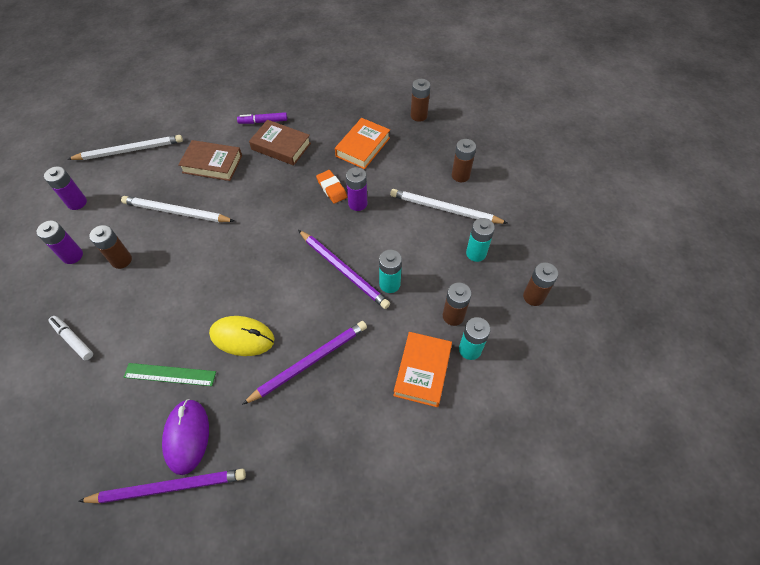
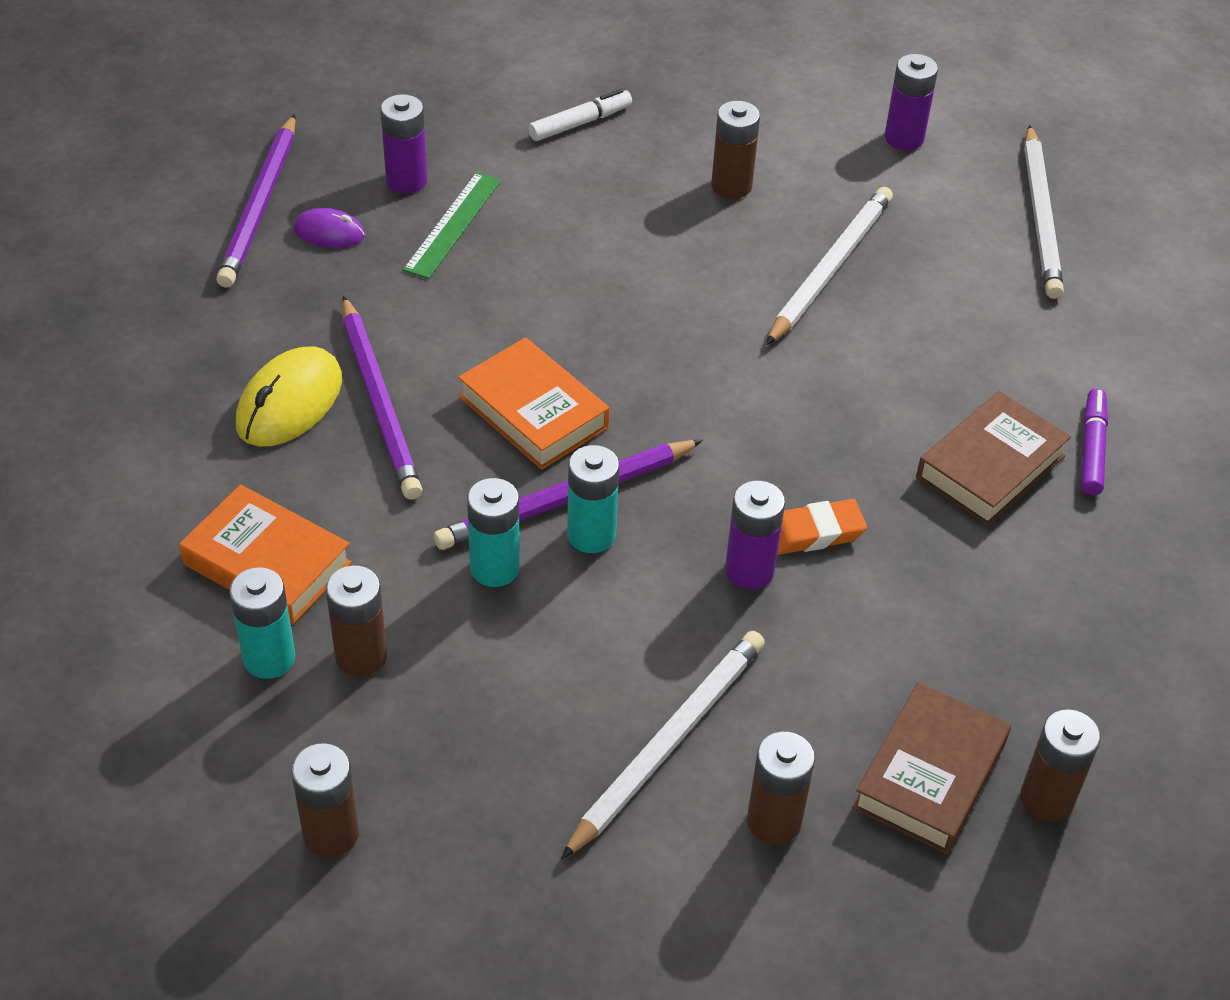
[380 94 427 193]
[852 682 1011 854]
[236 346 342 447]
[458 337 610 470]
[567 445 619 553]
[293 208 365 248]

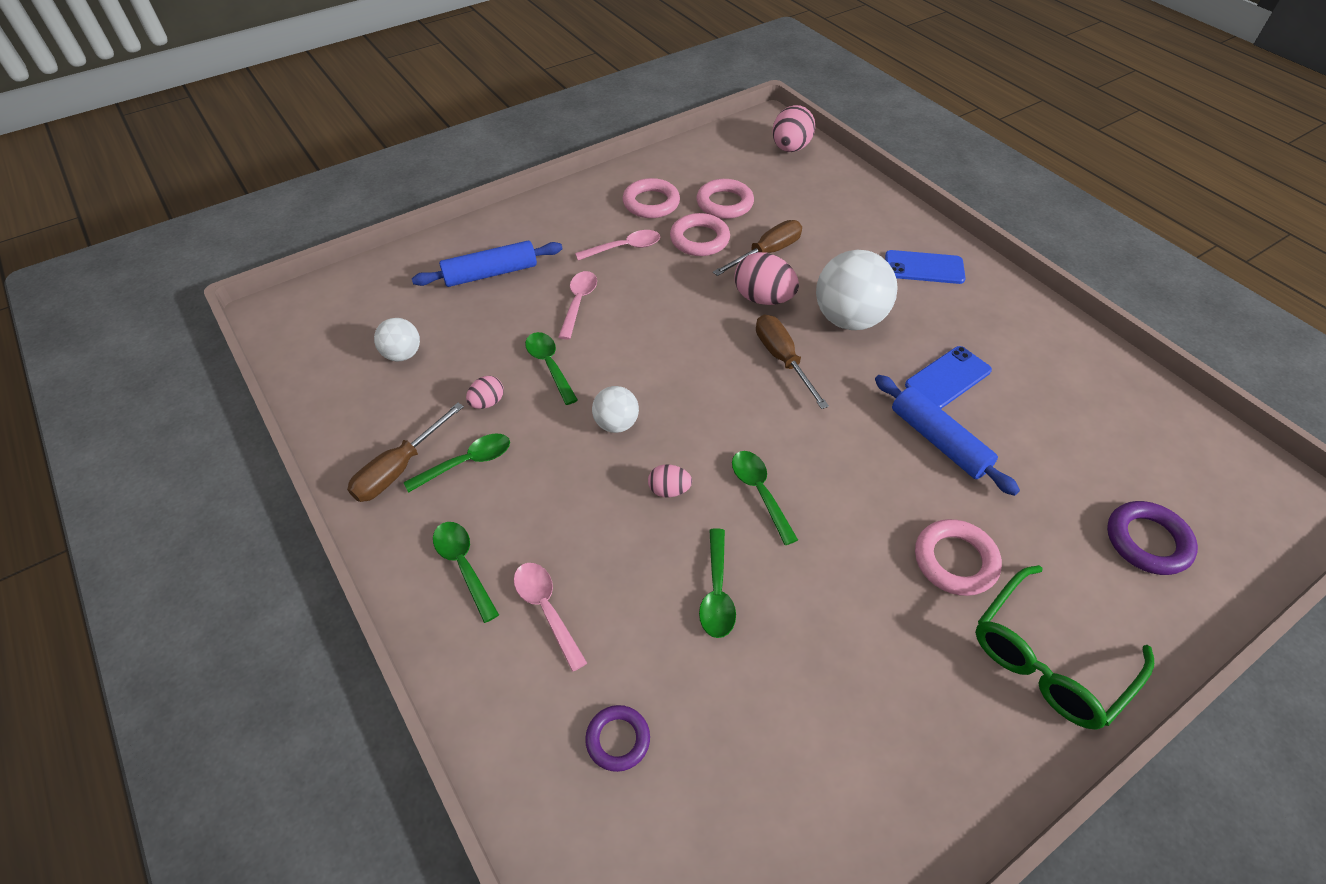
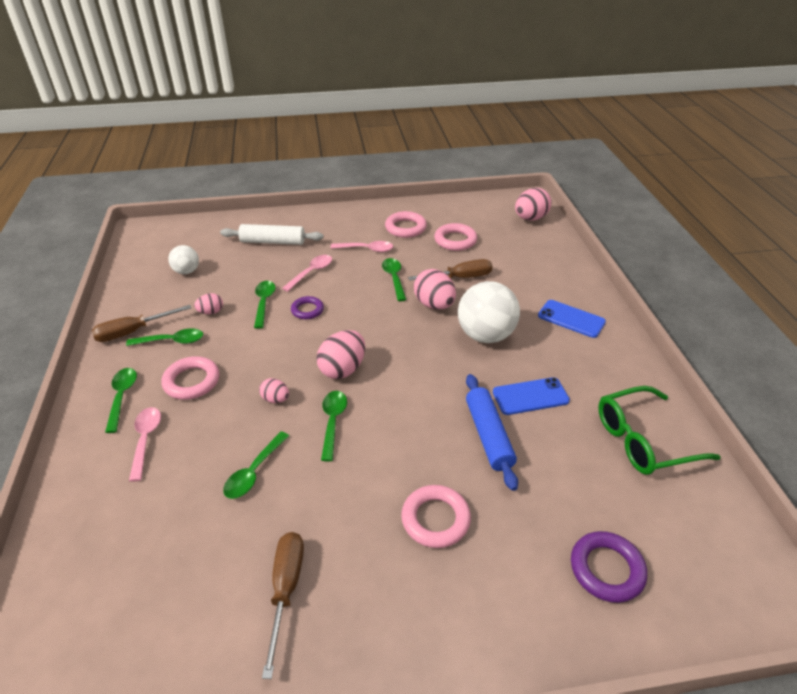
[592 386 639 433] (first image)
[316 330 365 379]
[382 258 406 301]
[291 296 324 319]
[161 356 219 400]
[262 532 304 679]
[598 386 721 475]
[220 224 324 245]

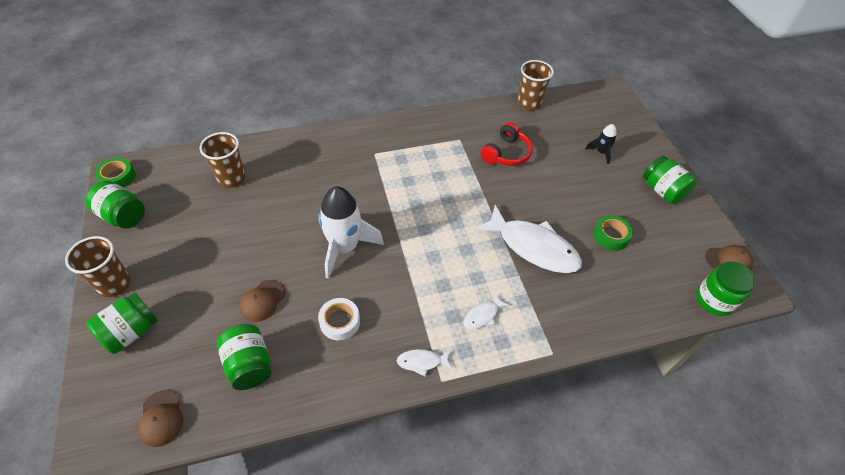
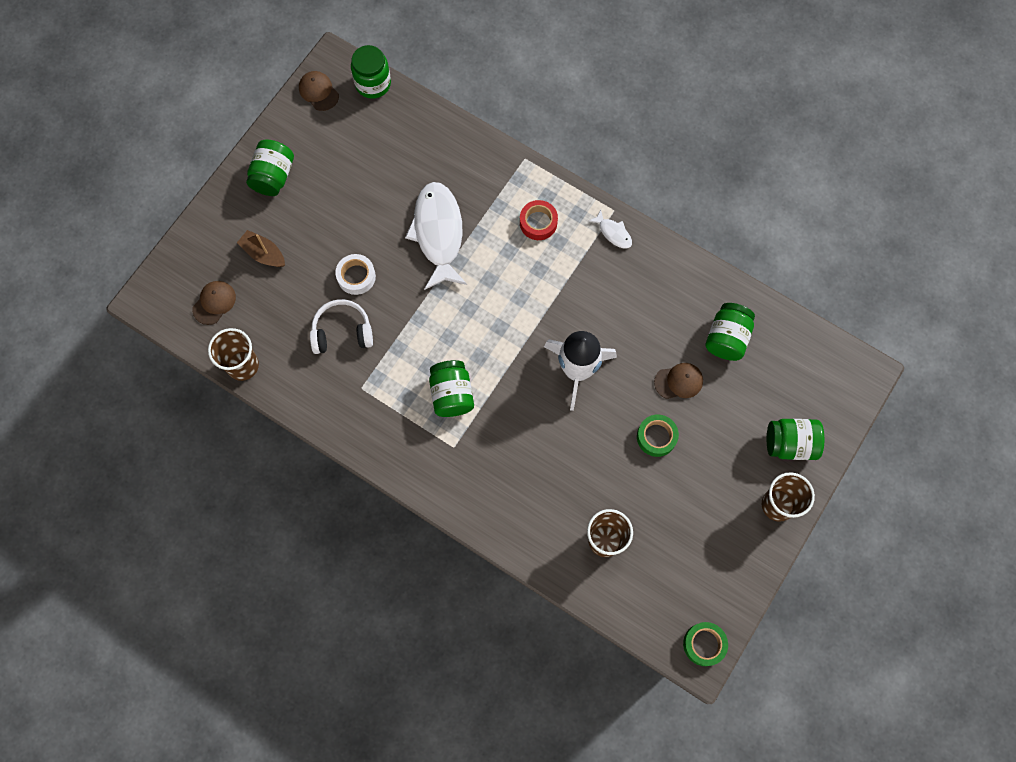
[429 360 474 417]
[192 281 236 325]
[335 254 376 295]
[637 415 679 457]
[520 200 558 240]
[237 230 285 267]
[310 299 373 354]

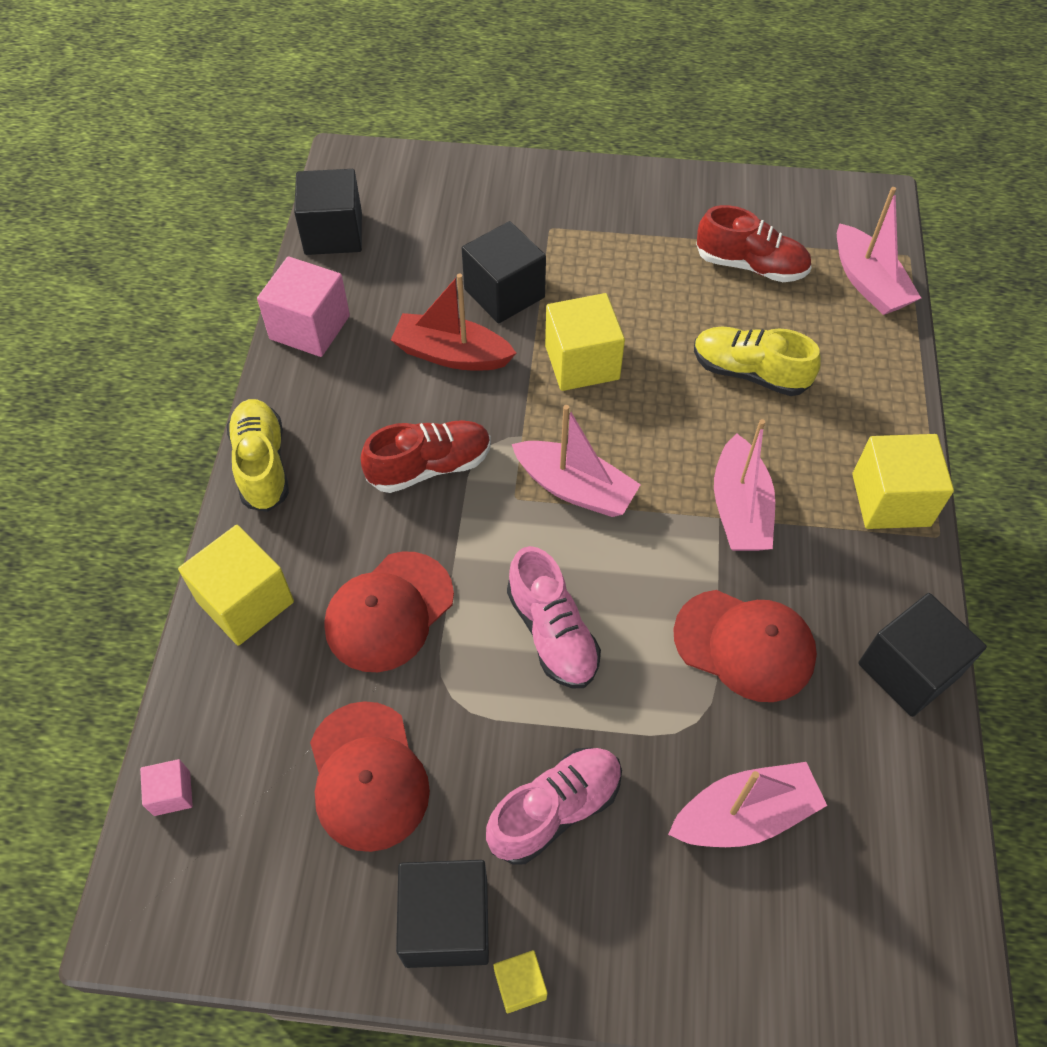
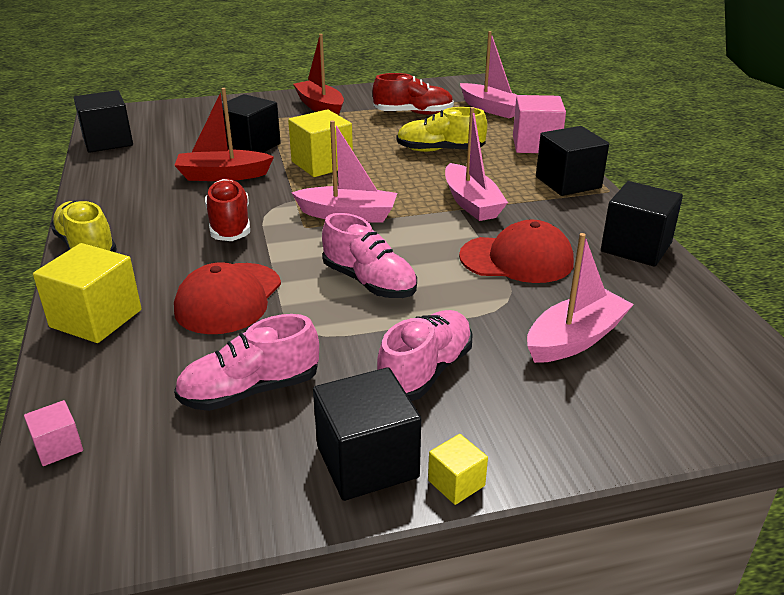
[293 34 344 115]
[513 95 566 153]
[174 314 319 411]
[536 126 609 196]
[205 179 250 241]

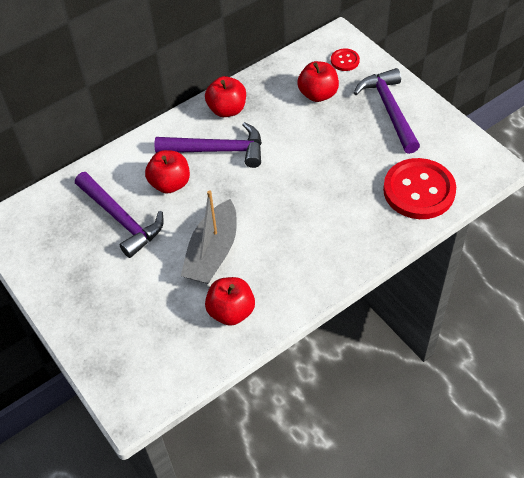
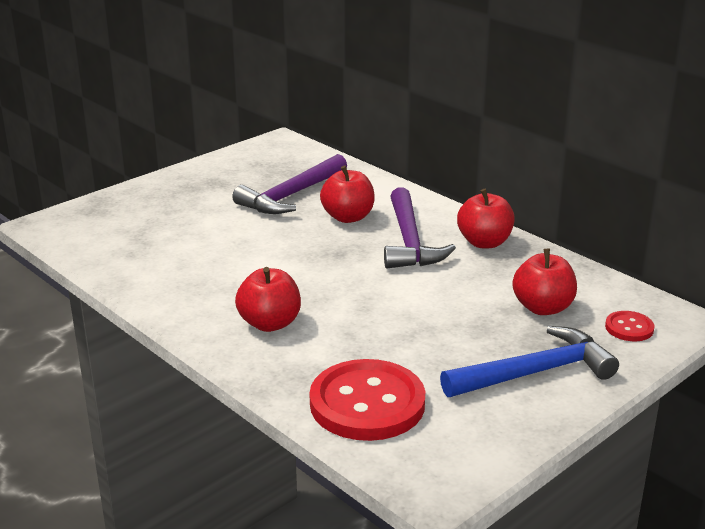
[181 190 237 284] (first image)
[235 267 301 332]
[440 326 619 397]

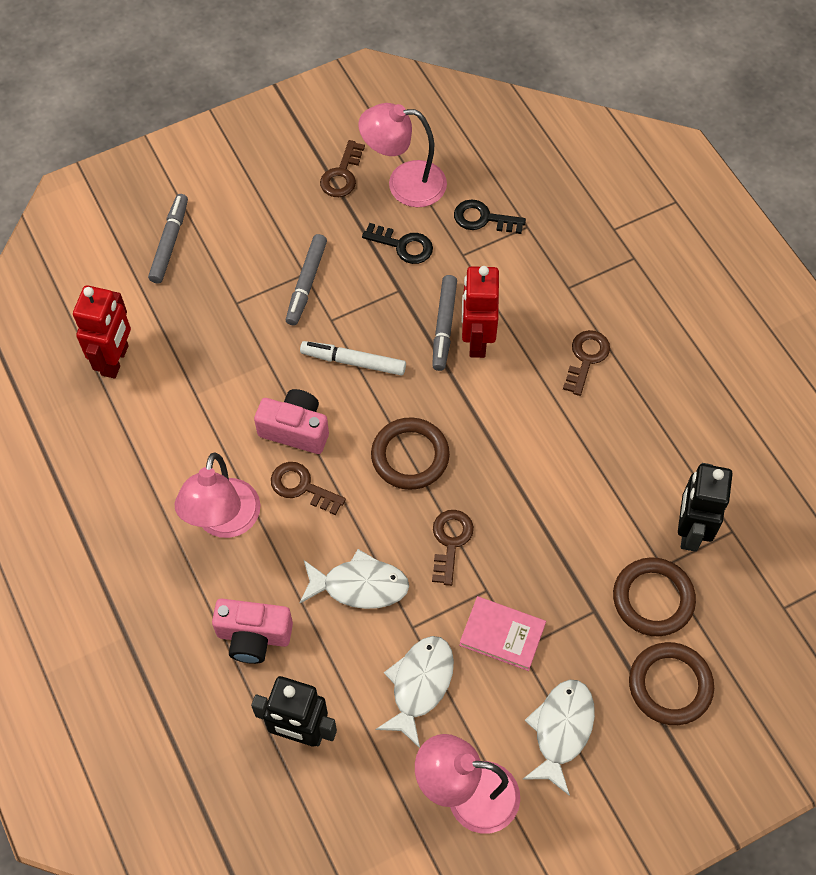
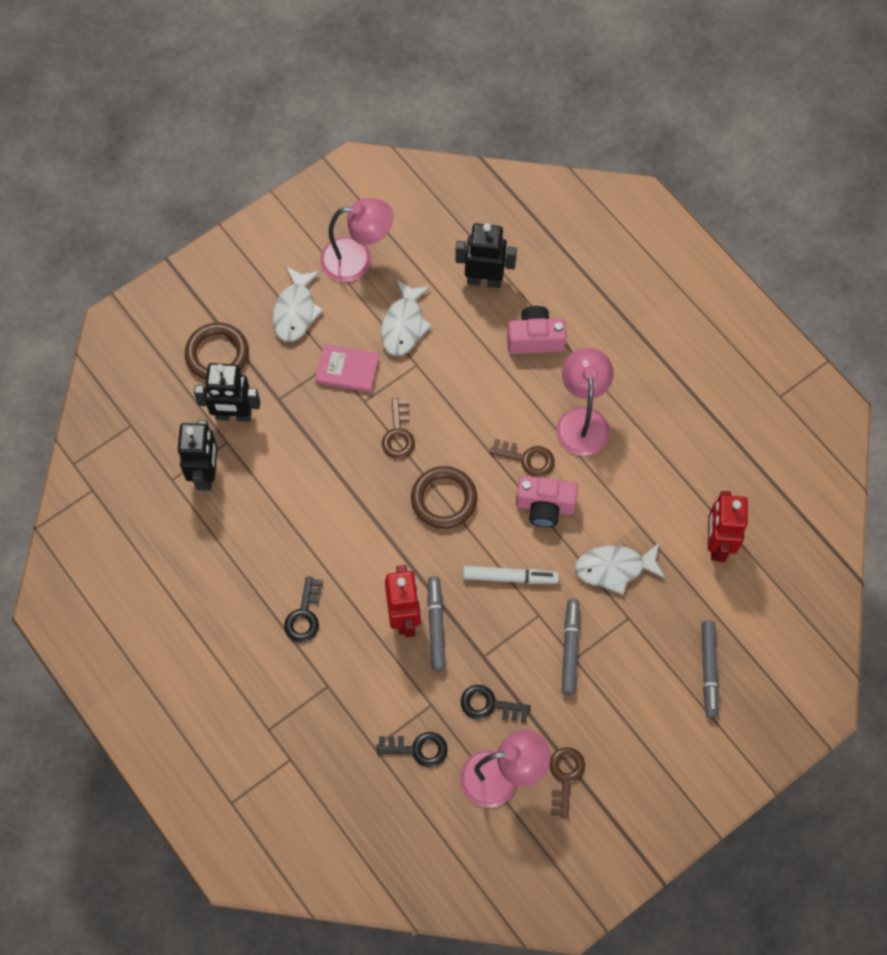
[575 543 665 595]
[194 363 260 422]
[284 577 323 642]

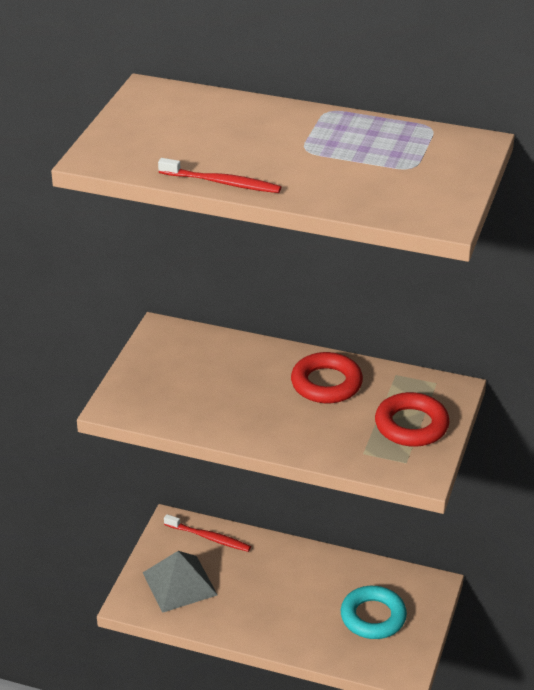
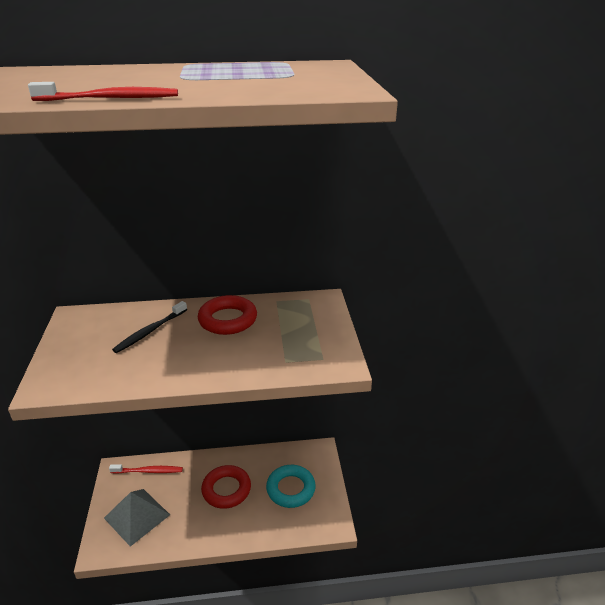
[112 301 187 353]
[201 465 251 509]

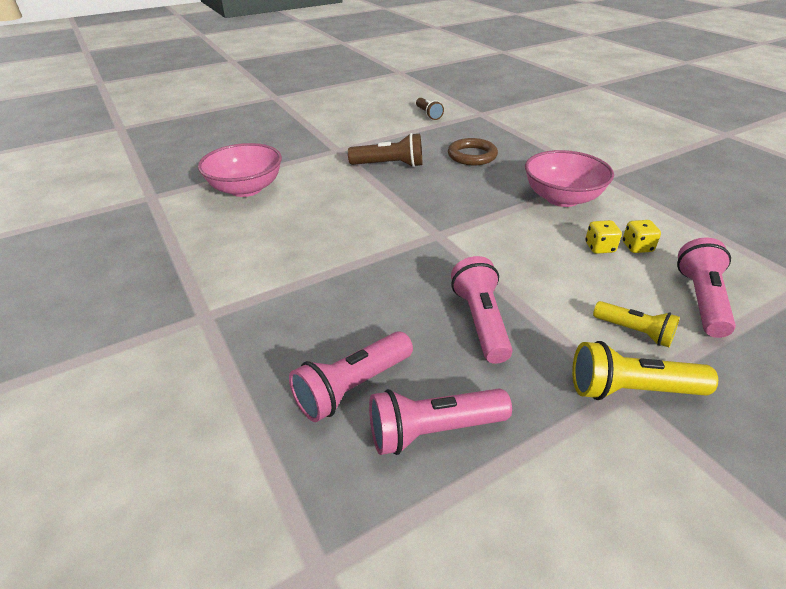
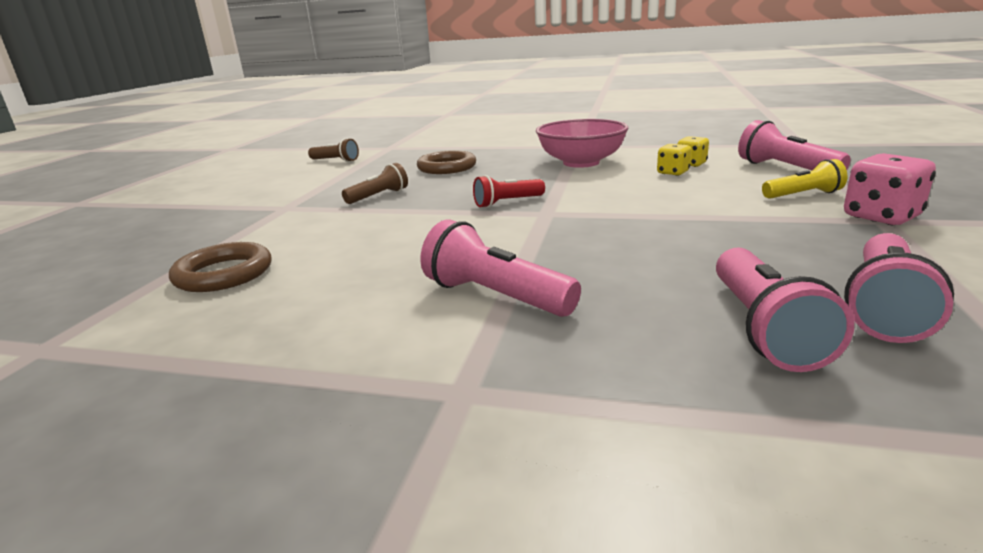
[473 175 545 208]
[420 219 581 317]
[169 242 272 292]
[844 153 936 225]
[342 163 408 204]

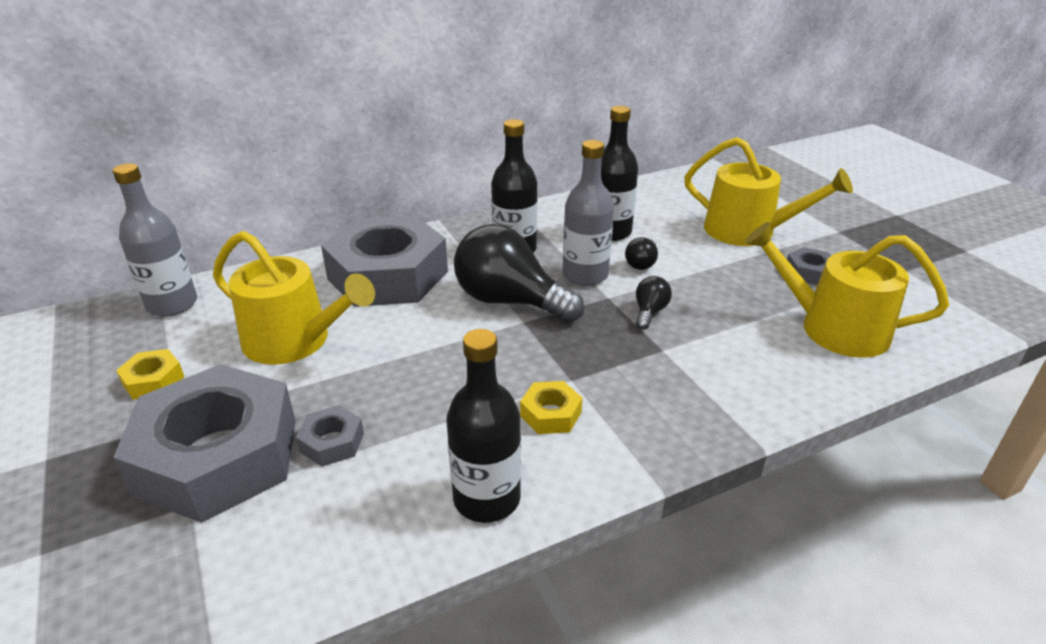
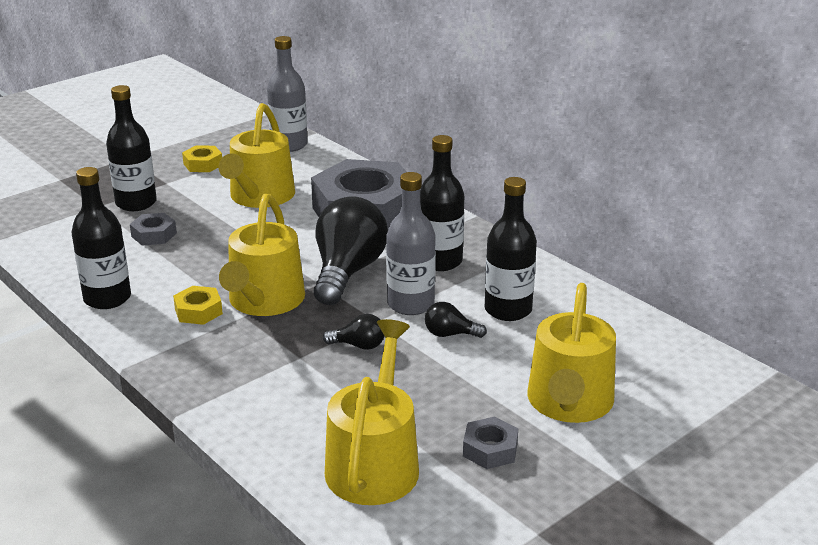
[219 194 305 316]
[106 85 157 211]

